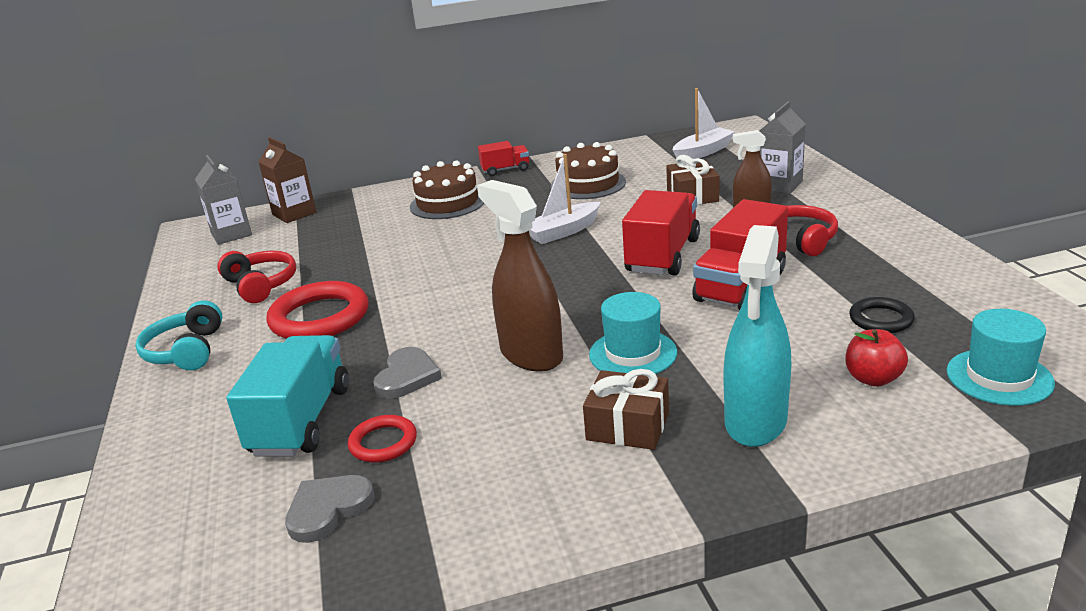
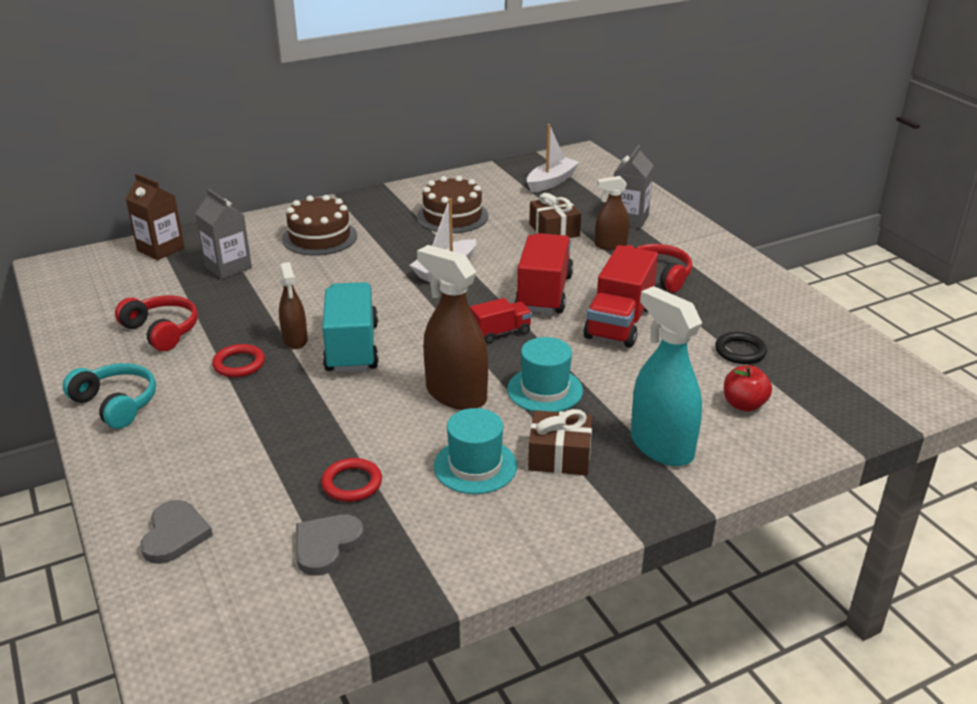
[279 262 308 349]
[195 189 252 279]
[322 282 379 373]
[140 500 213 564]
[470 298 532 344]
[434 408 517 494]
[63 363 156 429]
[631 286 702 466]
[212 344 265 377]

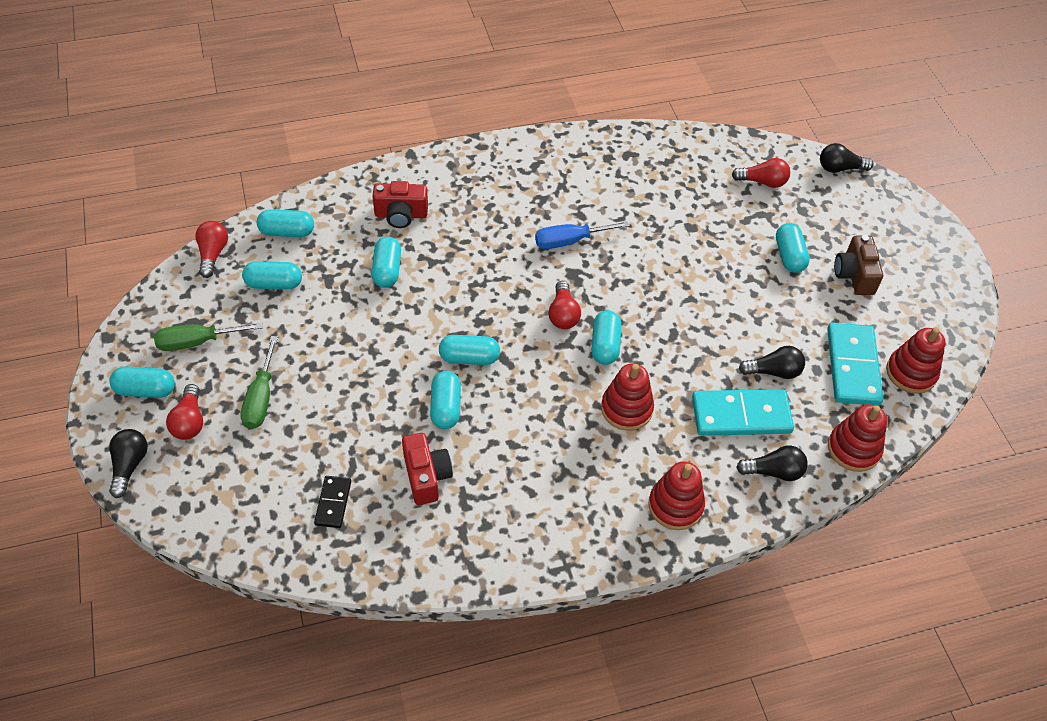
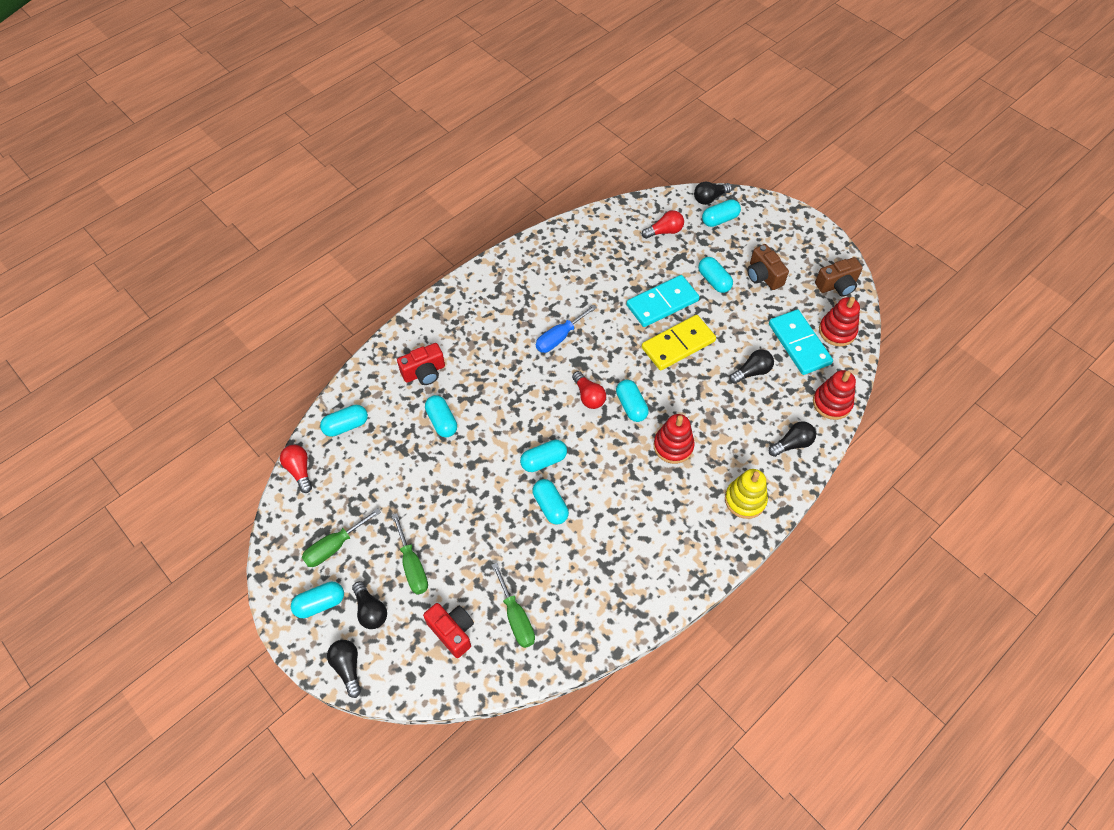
[642 315 716 371]
[815 257 863 296]
[702 199 741 227]
[423 603 474 658]
[626 275 699 327]
[492 563 535 648]
[352 581 387 629]
[725 469 768 519]

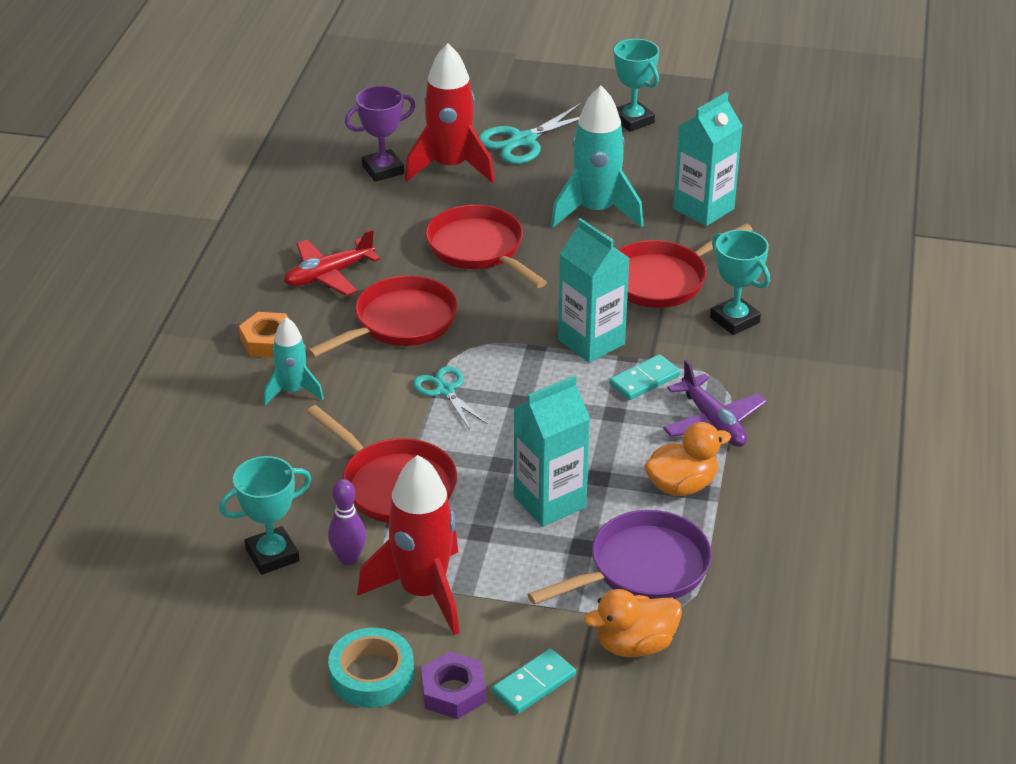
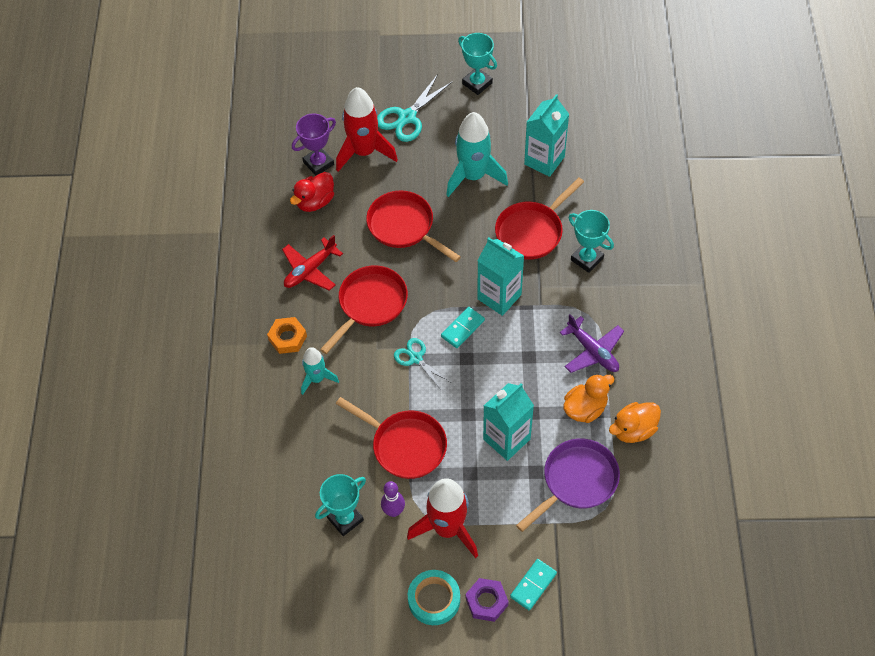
[290 172 334 212]
[609 402 661 443]
[441 307 485 348]

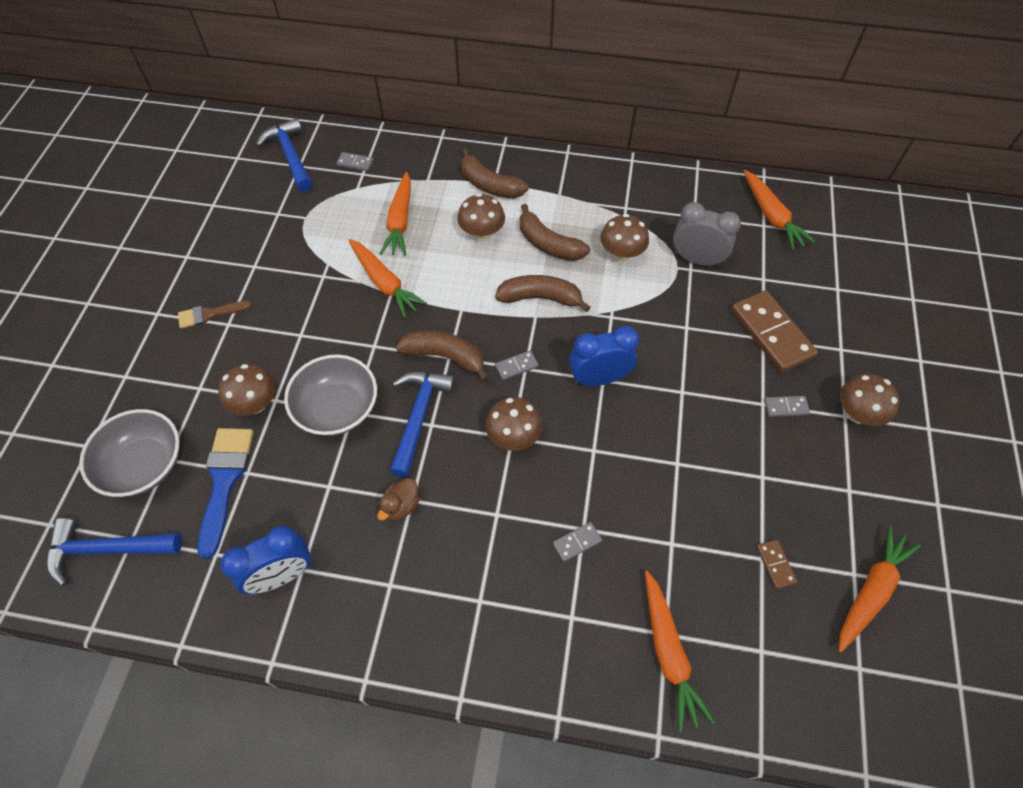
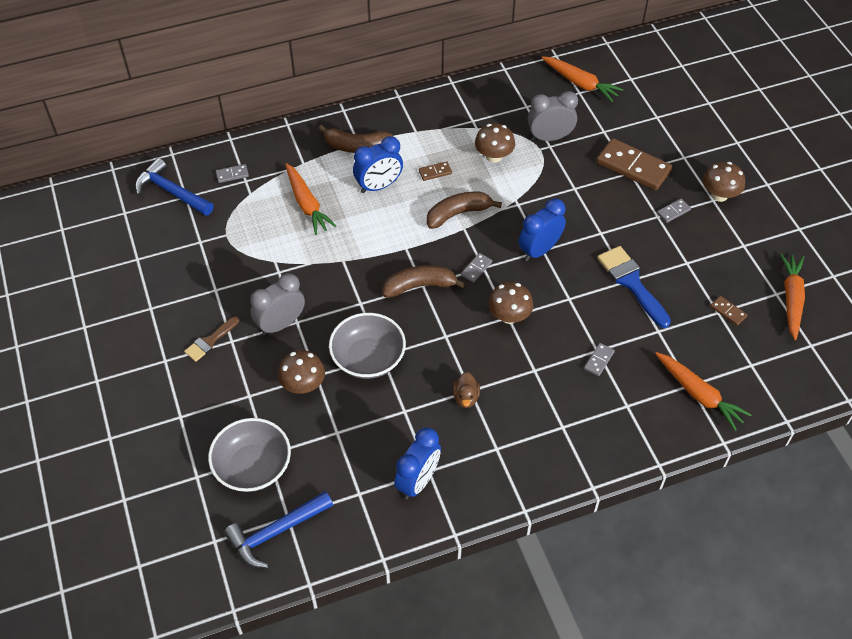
[348 239 427 318] (first image)
[390 372 455 478] (first image)
[250 273 305 335]
[597 246 671 328]
[353 136 403 193]
[419 161 452 181]

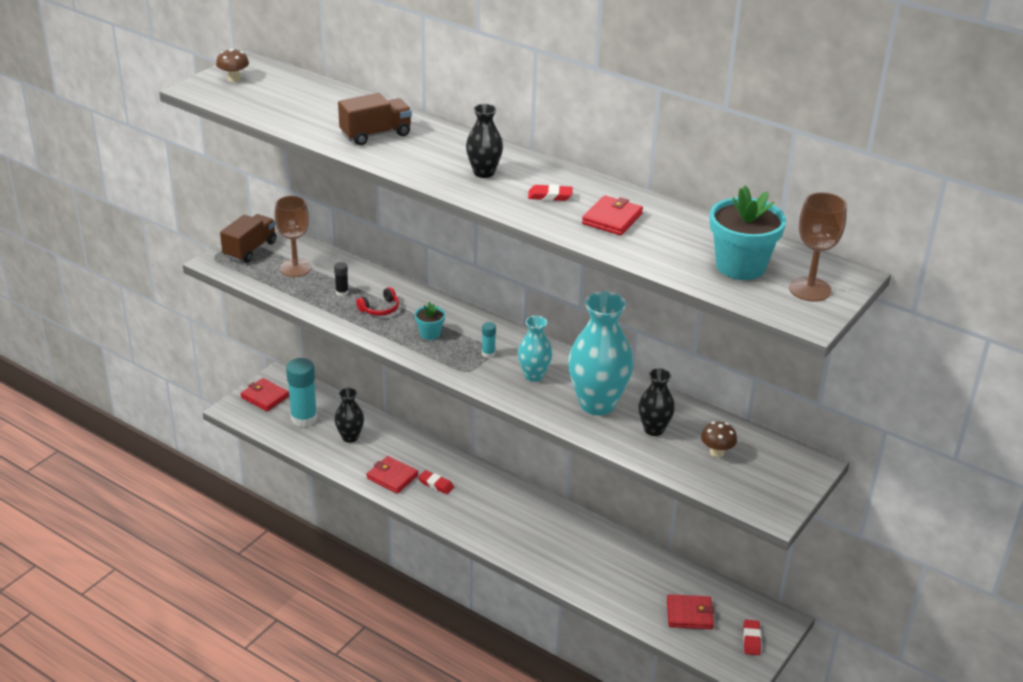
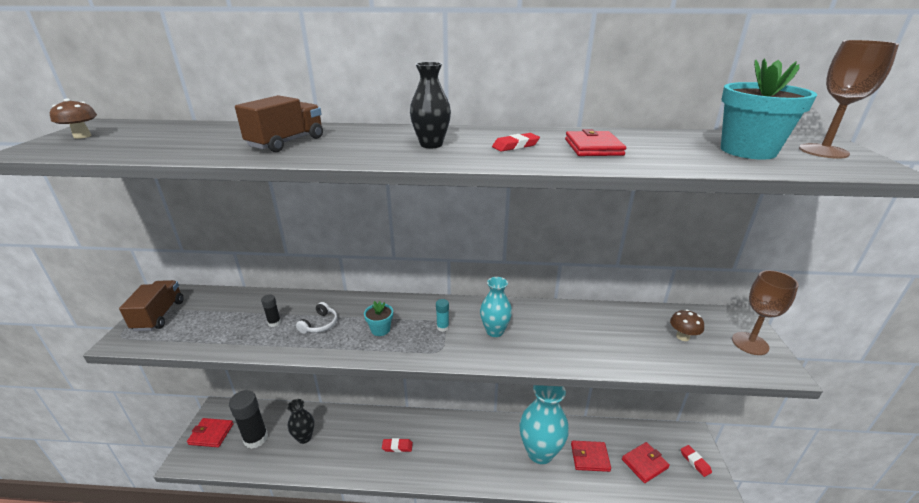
[638 368 675 436] (first image)
[732 270 799 355]
[571 441 611 472]
[519 385 569 464]
[229 390 268 449]
[296 302 337 334]

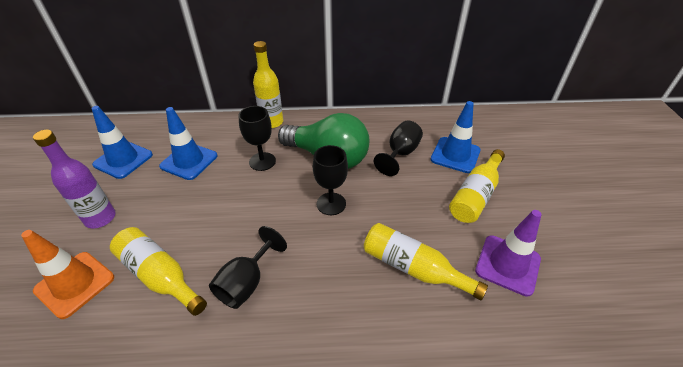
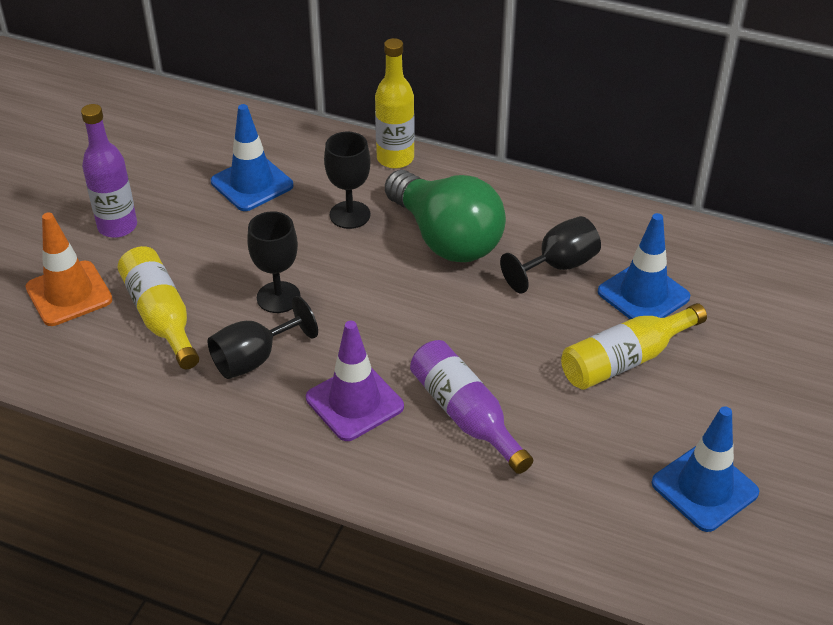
[651 406 759 532]
[247 211 301 313]
[306 321 404 441]
[410 340 533 474]

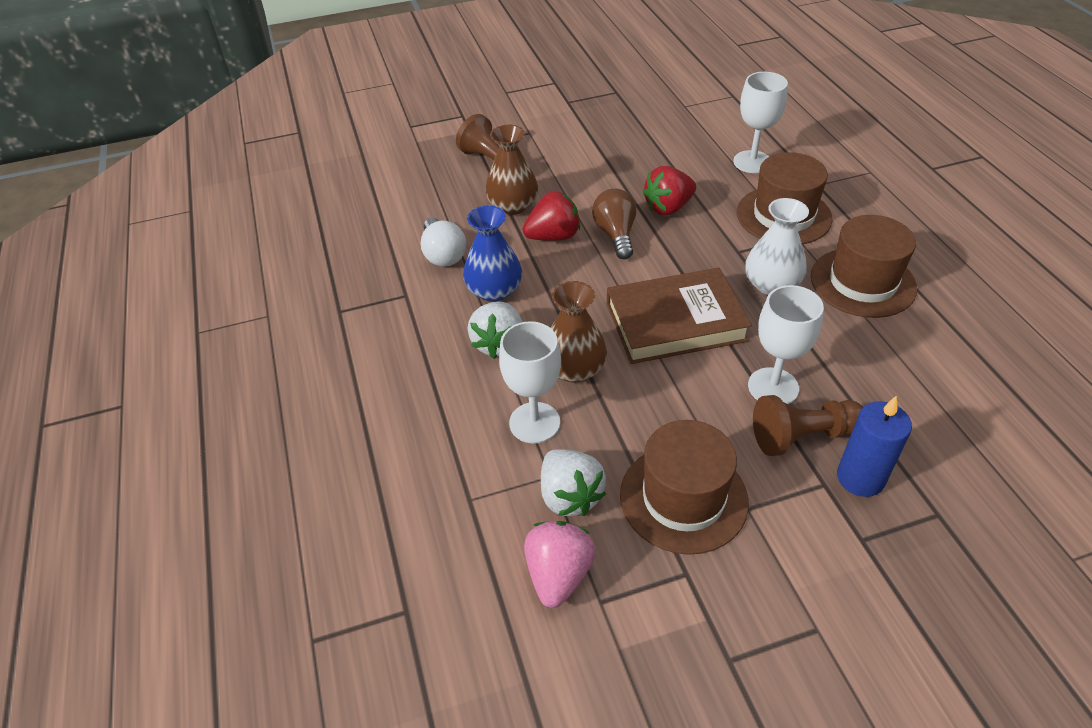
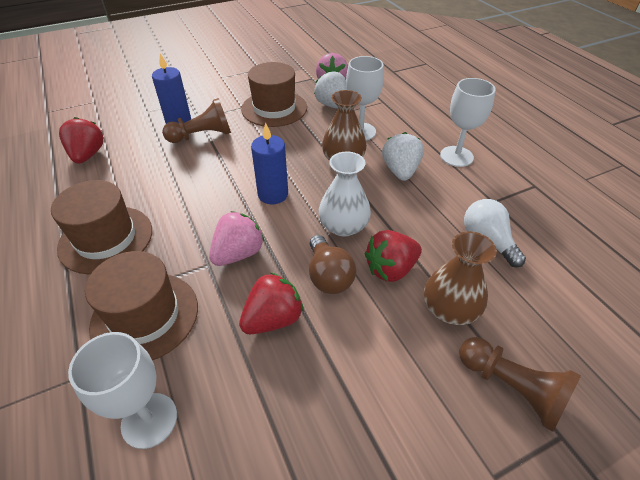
[463 205 522 302] (first image)
[59 117 104 164]
[209 211 264 266]
[318 152 371 236]
[440 78 496 167]
[251 123 288 204]

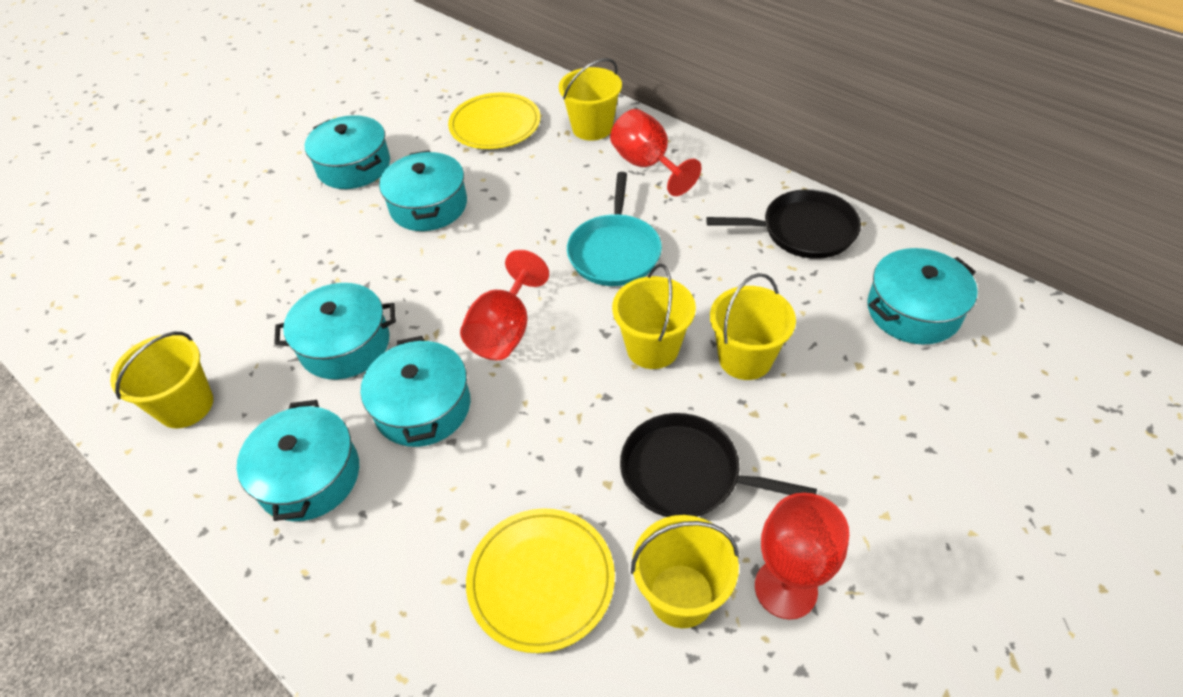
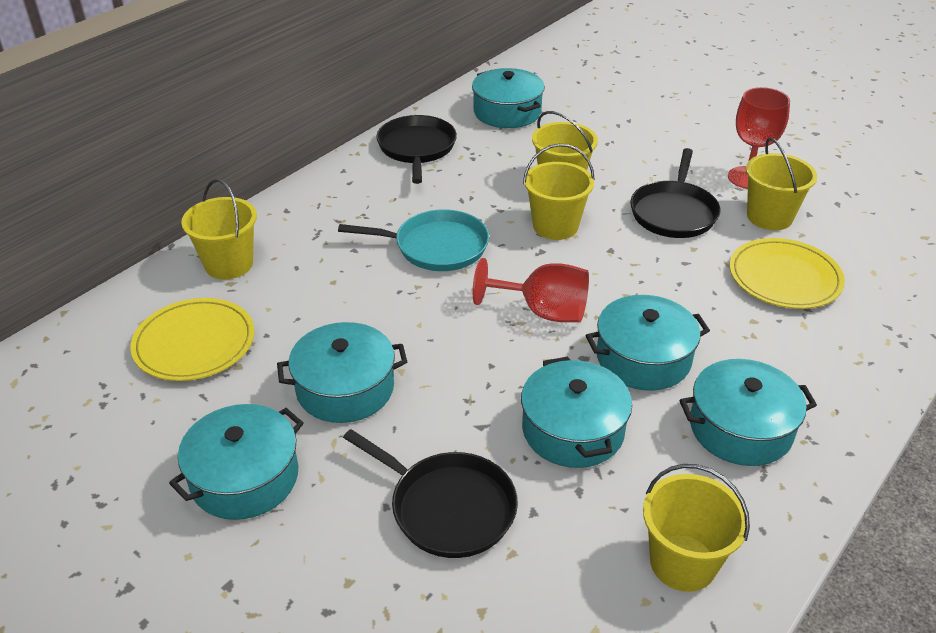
[610 109 702 196] (first image)
[343 429 518 558]

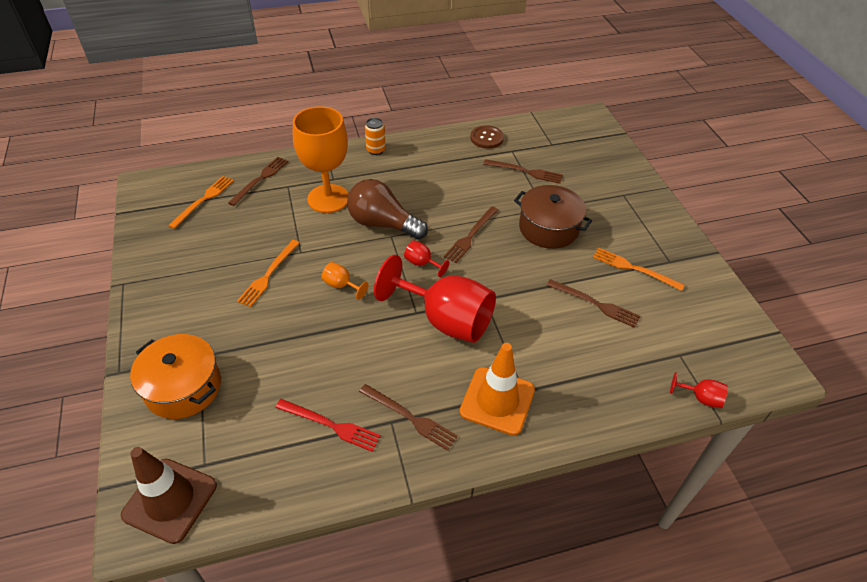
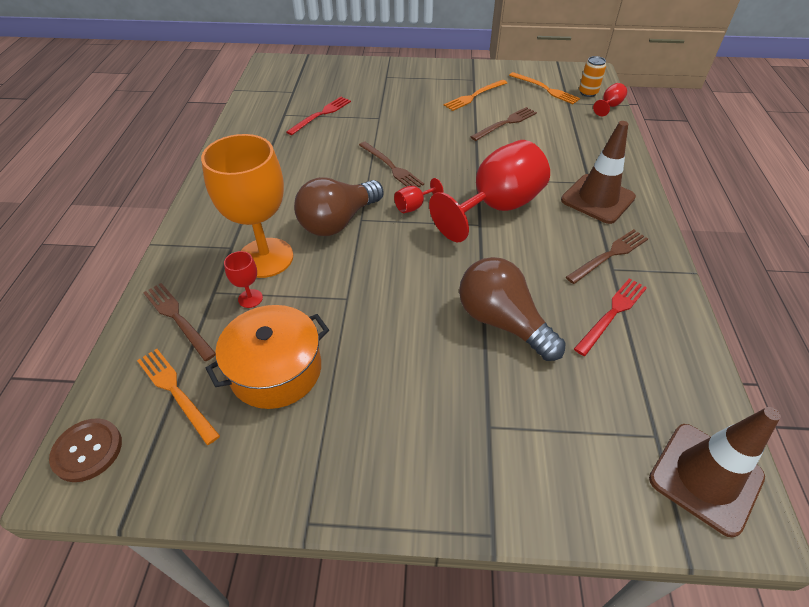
[321 262 369 300] (first image)
[514 185 592 249] (first image)
[224 251 263 308]
[459 257 566 361]
[206 305 329 409]
[509 72 580 104]
[579 56 606 97]
[49 418 122 482]
[561 121 636 224]
[286 97 351 135]

